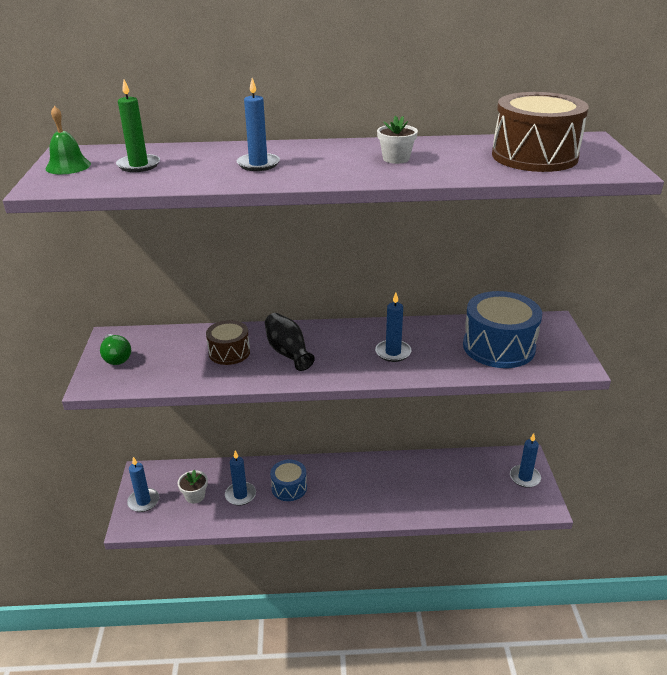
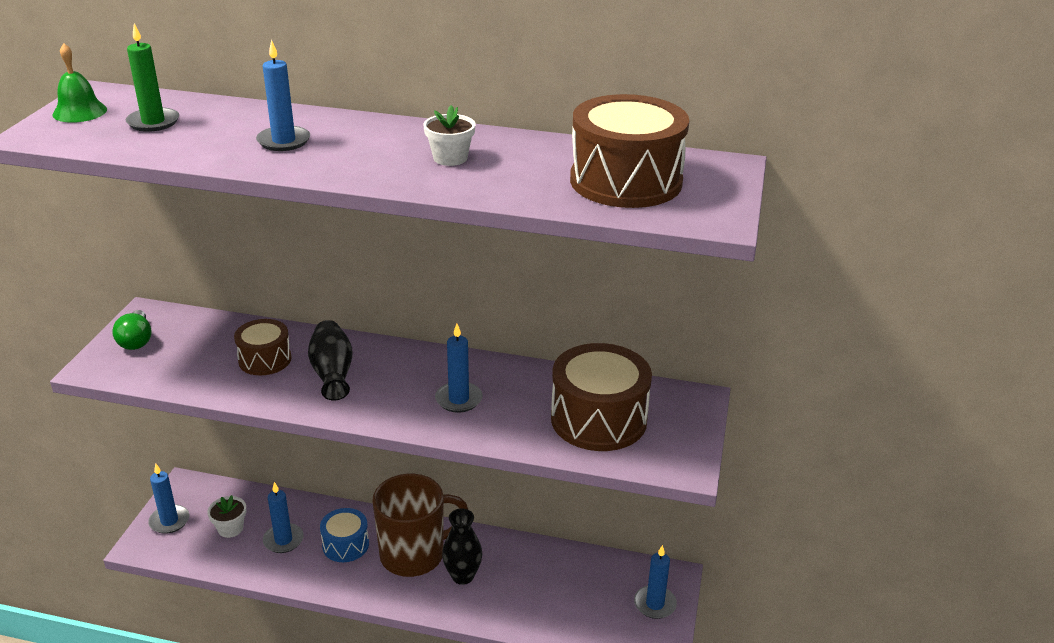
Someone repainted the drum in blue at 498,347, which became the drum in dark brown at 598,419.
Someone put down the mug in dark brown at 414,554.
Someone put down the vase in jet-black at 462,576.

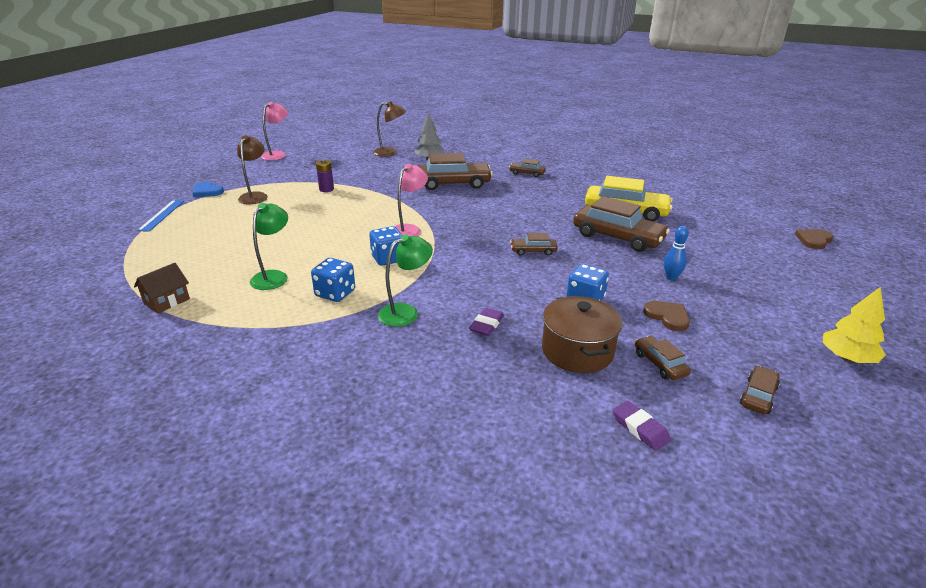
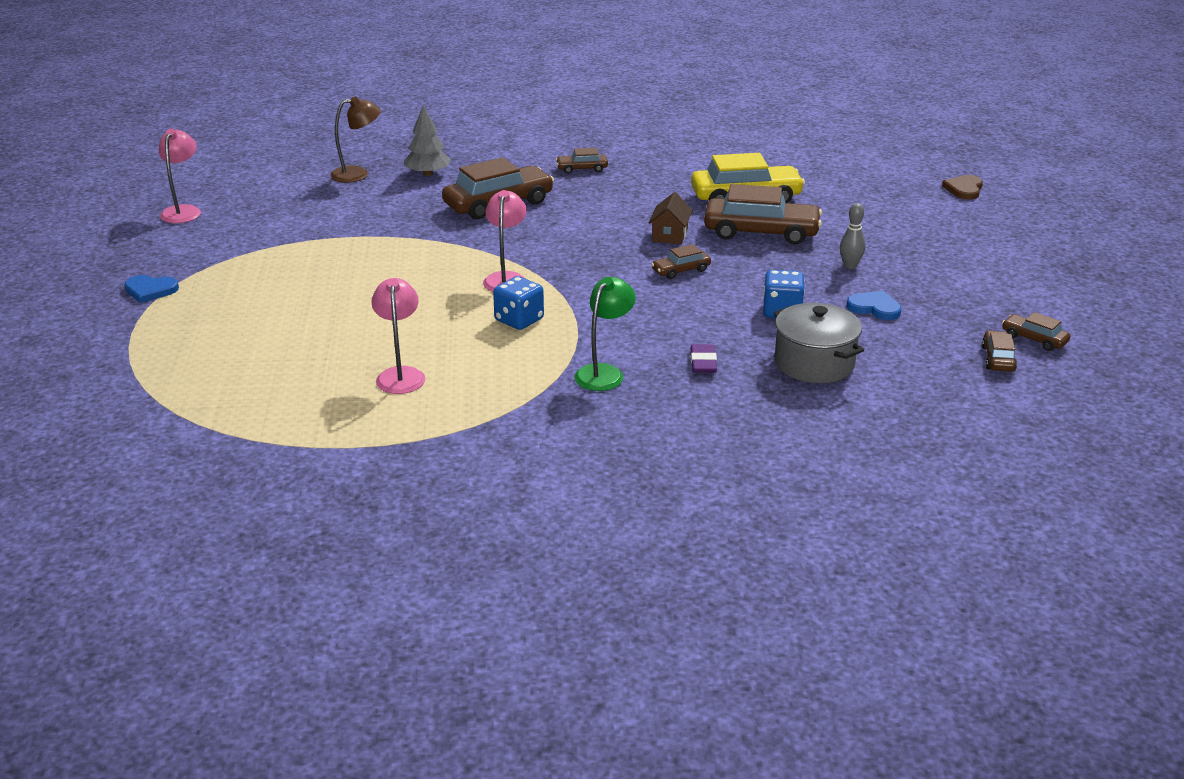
Someone took away the reading lamp in dark brown at 255,196.
Someone took away the AA battery in violet at 326,189.
Someone took away the measuring stick in blue at 161,215.
Someone repainted the reading lamp in green at 273,276, which became the reading lamp in pink at 401,375.
Someone repainted the bowling pin in blue at 671,277, which became the bowling pin in ash-grey at 850,266.
Someone took away the dice in blue at 335,293.
Someone carried the cottage in dark brown from 167,301 to 670,235.
Someone took away the tree in yellow at 847,358.
Someone repainted the cooking pot in dark brown at 577,351, which became the cooking pot in ash-grey at 814,363.
Someone repainted the heart shape in dark brown at 667,317, which became the heart shape in blue at 874,308.
Someone carried the automobile in dark brown from 660,364 to 1034,339.
Someone took away the pencil eraser in violet at 640,428.

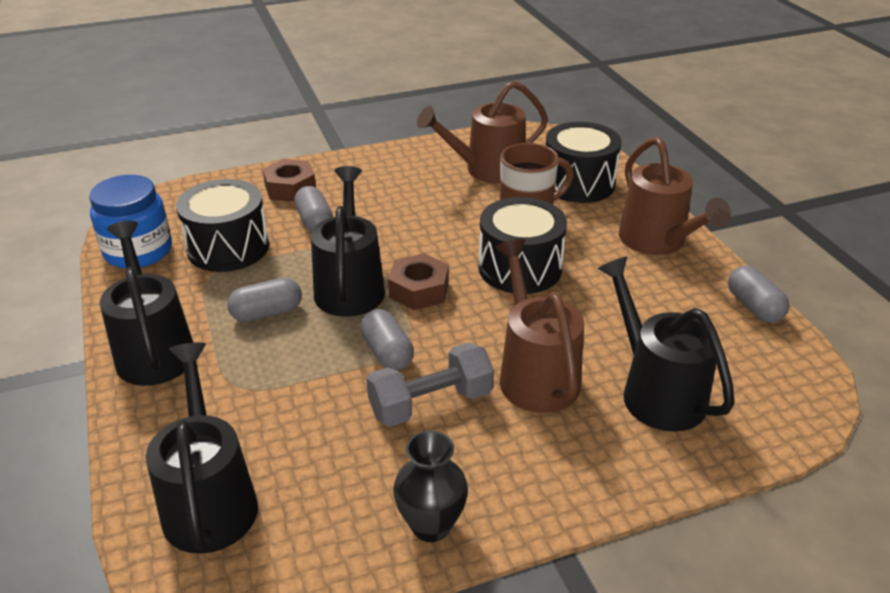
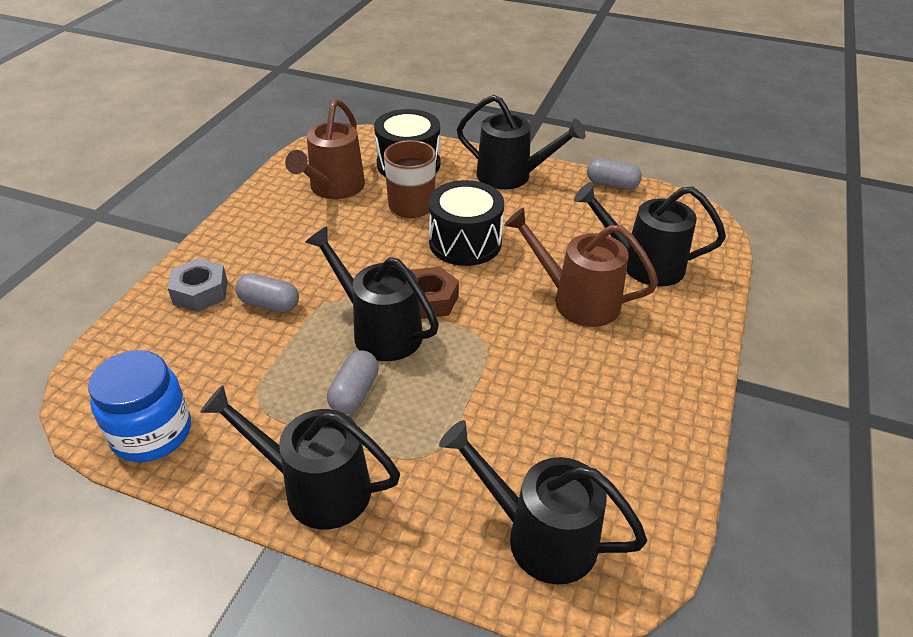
Someone repainted the watering pot in dark brown at 658,242, which became the watering pot in jet-black at 512,176.
Someone repainted the hexagon nut in dark brown at 290,188, which became the hexagon nut in ash-grey at 200,292.
Someone took away the drum in jet-black at 228,247.
Someone took away the capsule in ash-grey at 387,353.
Someone took away the hand weight in ash-grey at 430,403.
Someone took away the vase in jet-black at 431,525.

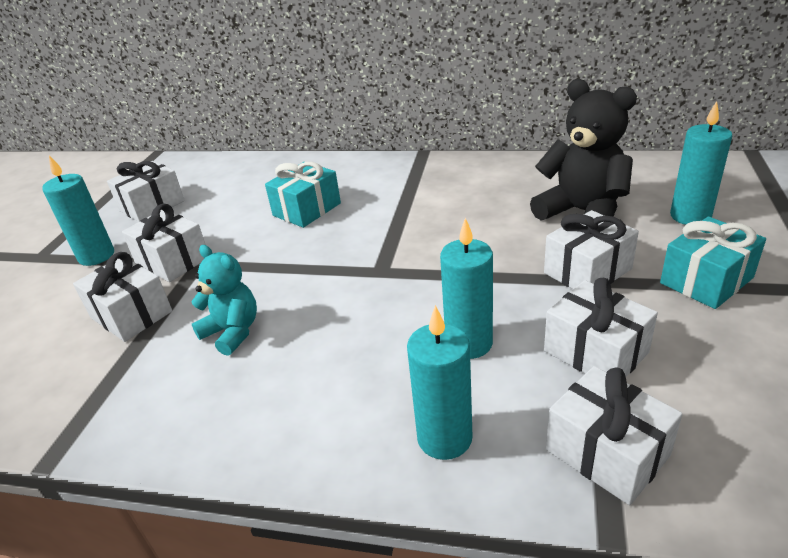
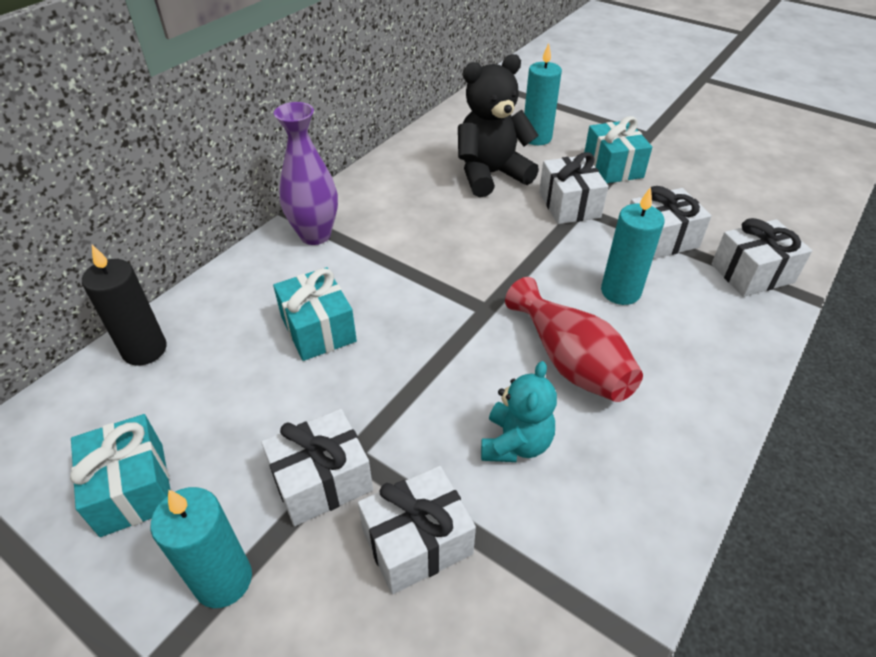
Someone repainted the wrapped gift in white at 152,206, which became the wrapped gift in turquoise at 132,488.
Someone rotated the teddy in turquoise at 232,332 by 135 degrees clockwise.
Someone took away the pillar candle in turquoise at 444,438.
Someone put down the vase in violet at 315,235.
Someone put down the pillar candle in jet-black at 144,350.
Someone put down the vase in crimson at 570,361.

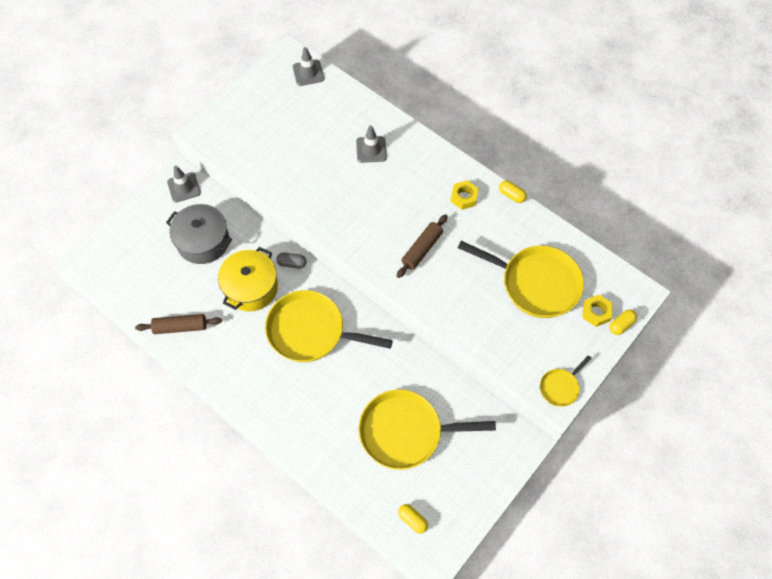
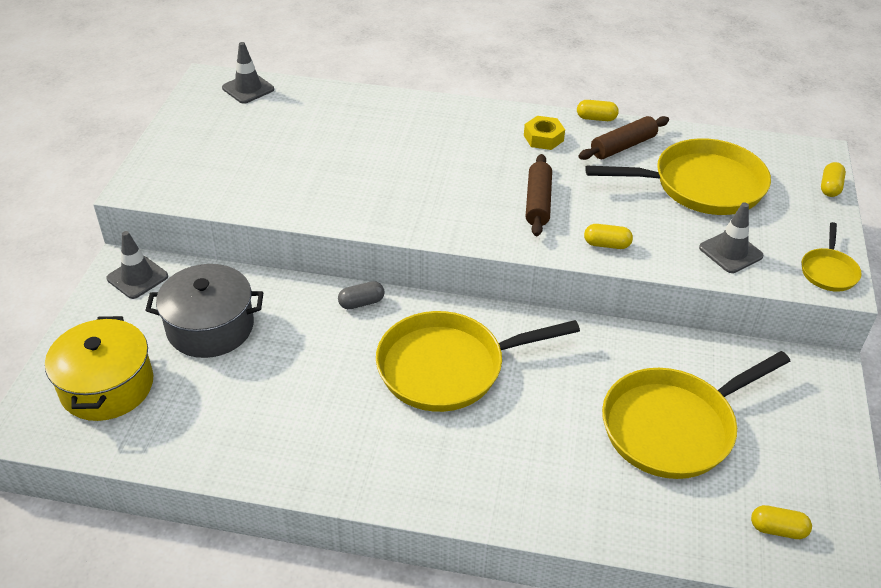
Someone carried the traffic cone in ash-grey from 371,149 to 730,252.
Someone carried the cooking pot in yellow from 251,287 to 107,386.
Someone took away the hexagon nut in yellow at 596,312.
Someone carried the dough roller in dark brown from 180,327 to 623,146.
Someone put down the capsule in yellow at 606,244.

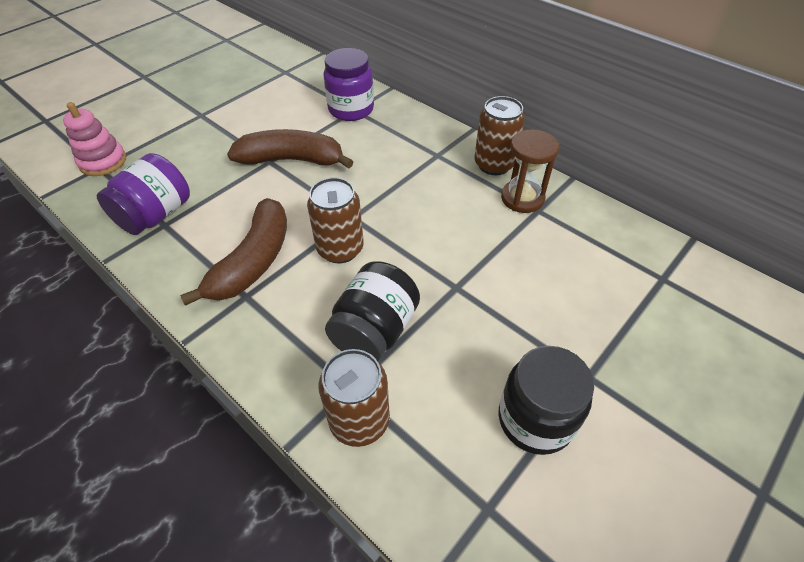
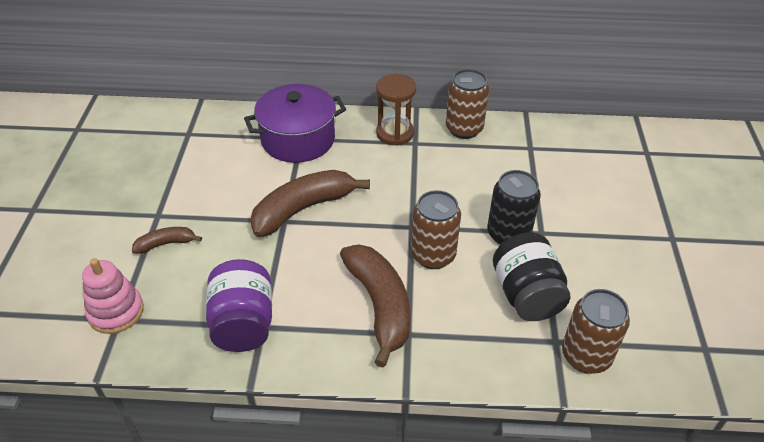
Someone swapped the jar in violet at 351,109 for the cooking pot in violet at 298,139.
Someone carried the hourglass in dark brown from 522,198 to 395,133.
Someone took away the jar in jet-black at 535,419.
Someone put down the tin in jet-black at 508,234.
Someone put down the banana fruit in dark brown at 166,244.

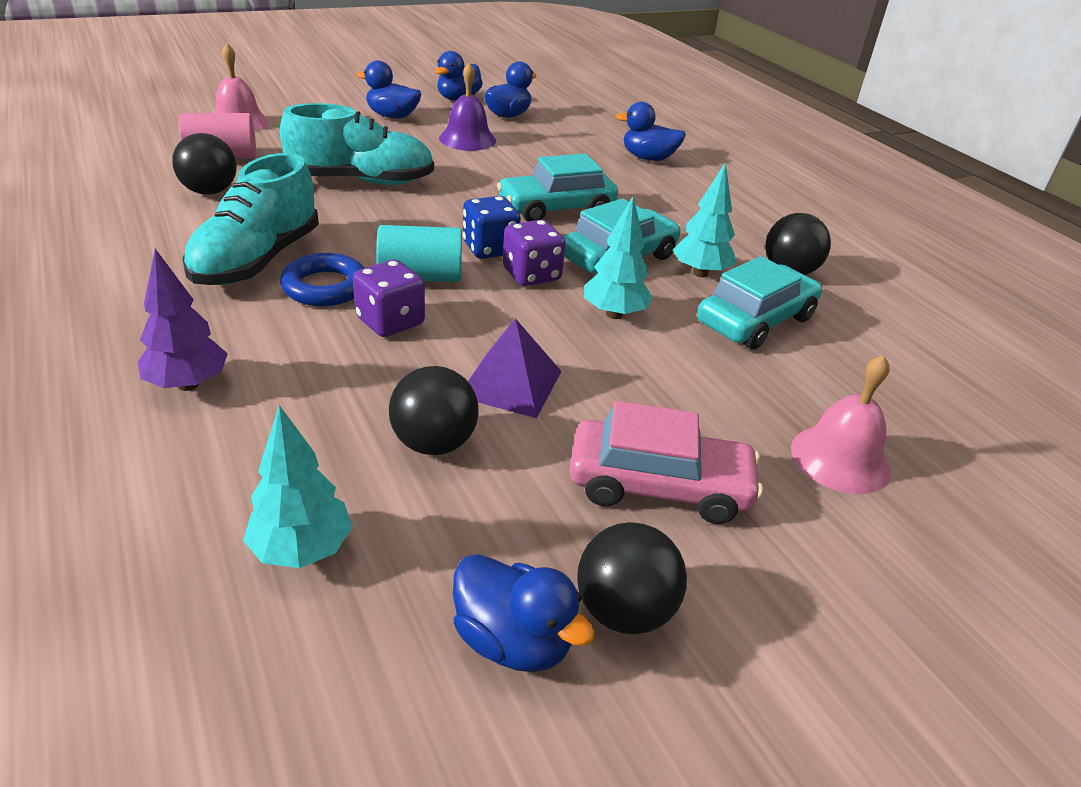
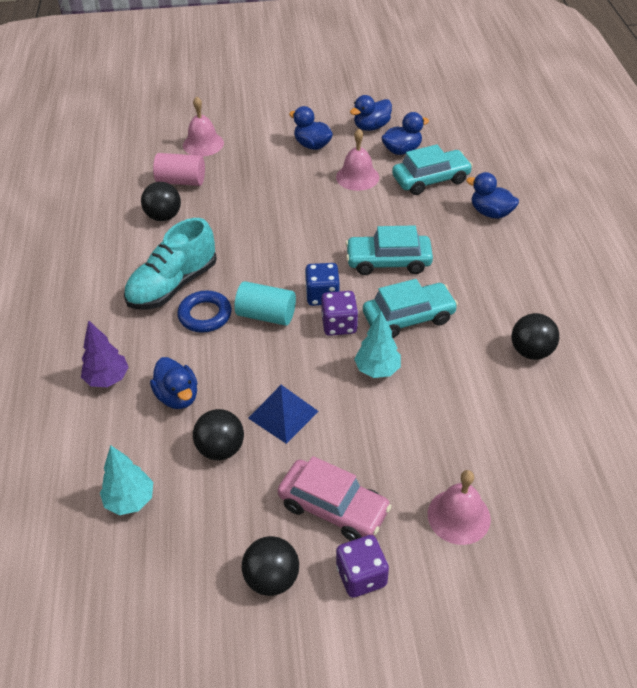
Someone repainted the hand bell in violet at 467,139, which became the hand bell in pink at 357,177.
Someone took away the sneaker in turquoise at 361,181.
Someone took away the tree in turquoise at 700,273.
Someone carried the automobile in turquoise from 755,320 to 430,179.
Someone carried the dice in violet from 390,321 to 361,576.
Someone repainted the solid pyramid in violet at 510,383, which became the solid pyramid in blue at 283,414.
Someone carried the duck in blue from 513,641 to 177,396.

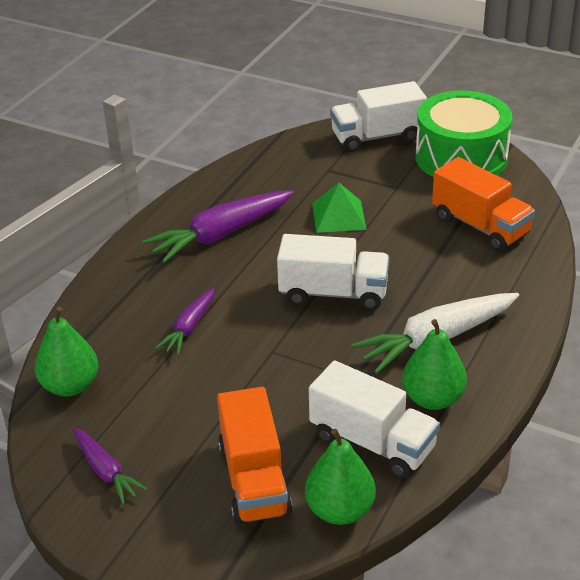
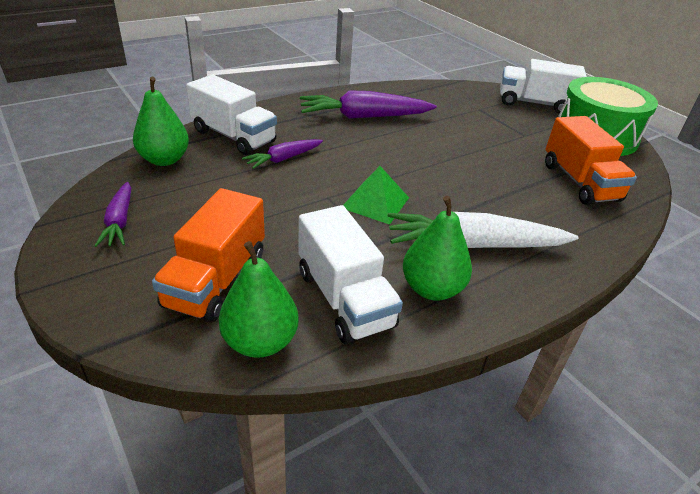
Someone carried the solid pyramid in green from 339,216 to 375,202.
Someone carried the truck in white from 333,293 to 234,136.

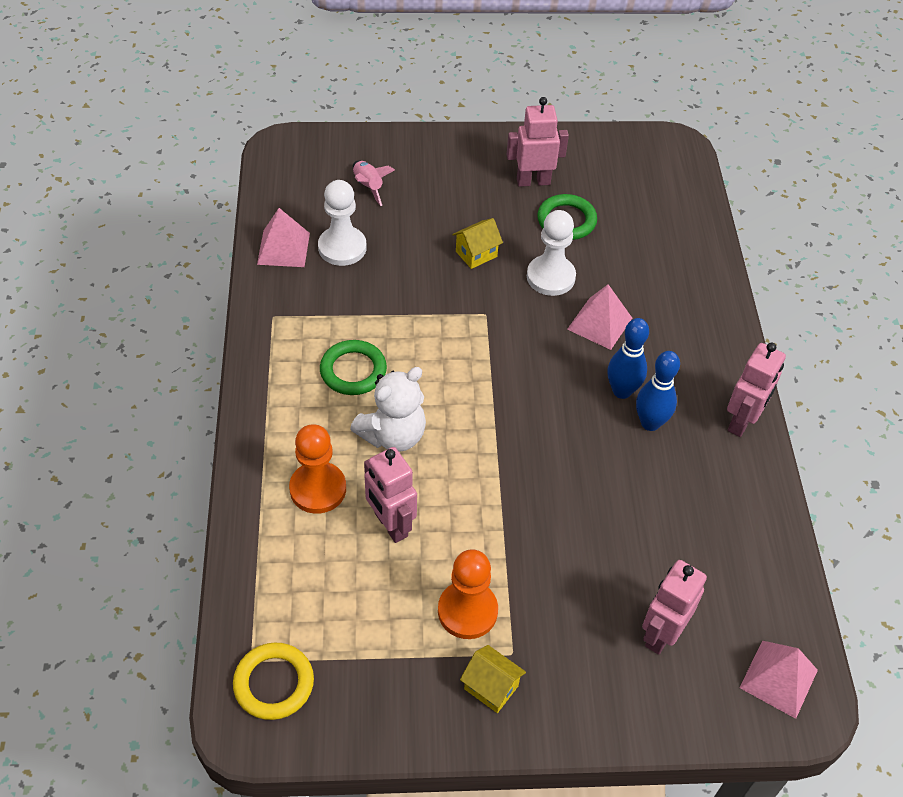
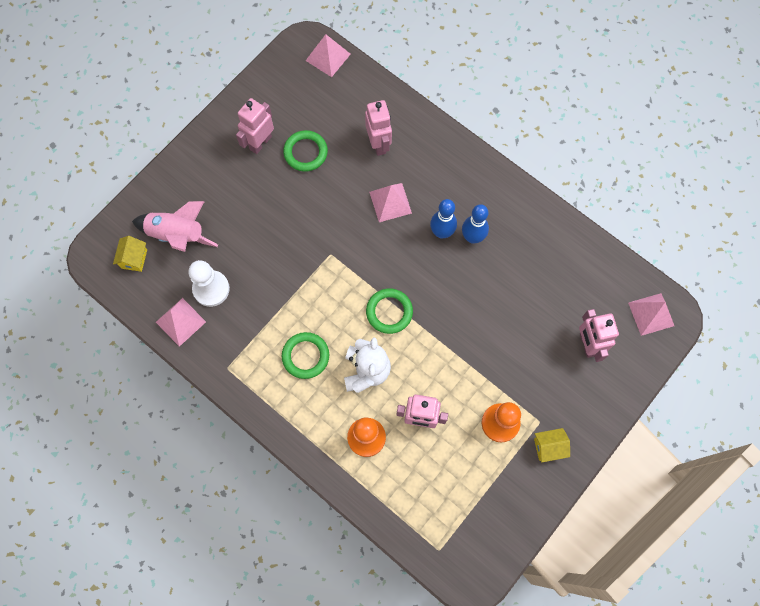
Someone scaled the rocket in pink at 368,187 by 1.75.
Someone took away the pawn in white at 550,277.
Someone carried the cottage in yellow from 476,254 to 134,259.
Someone carried the robot in pink from 742,421 to 379,144.
Someone took away the hoop in yellow at 274,683.
Someone put down the solid pyramid in pink at 328,57.
Someone put down the hoop in green at 389,312.

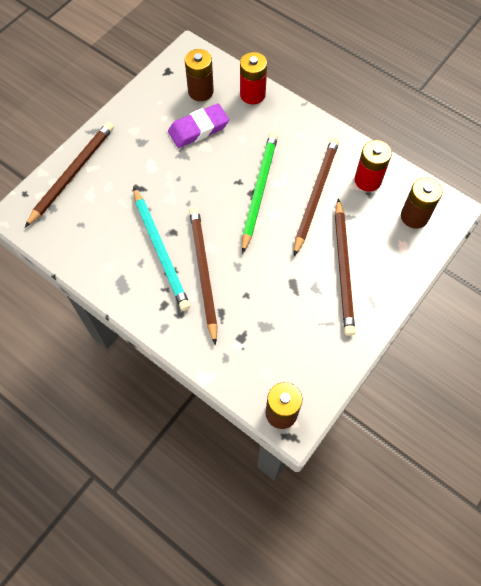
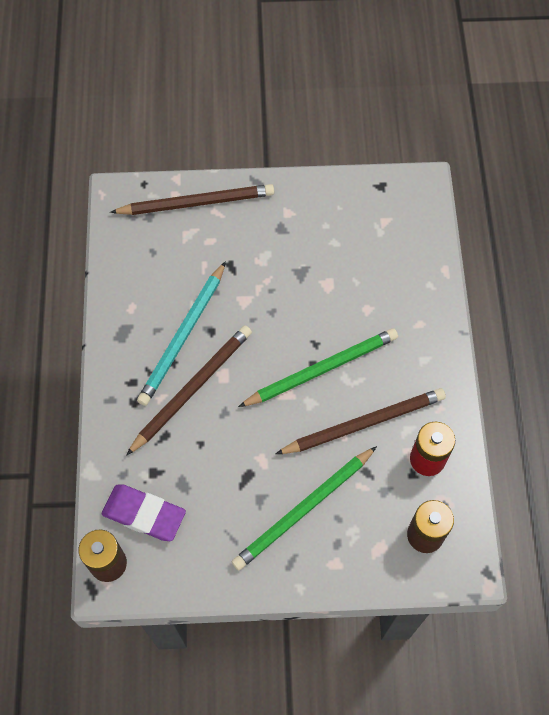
Someone took away the AA battery in dark brown at 200,91.
Someone took away the AA battery in crimson at 252,94.
Someone carried the pencil eraser in violet from 198,129 to 144,514.
Someone repainted the wooden pencil in dark brown at 343,269, which became the wooden pencil in green at 303,510.

